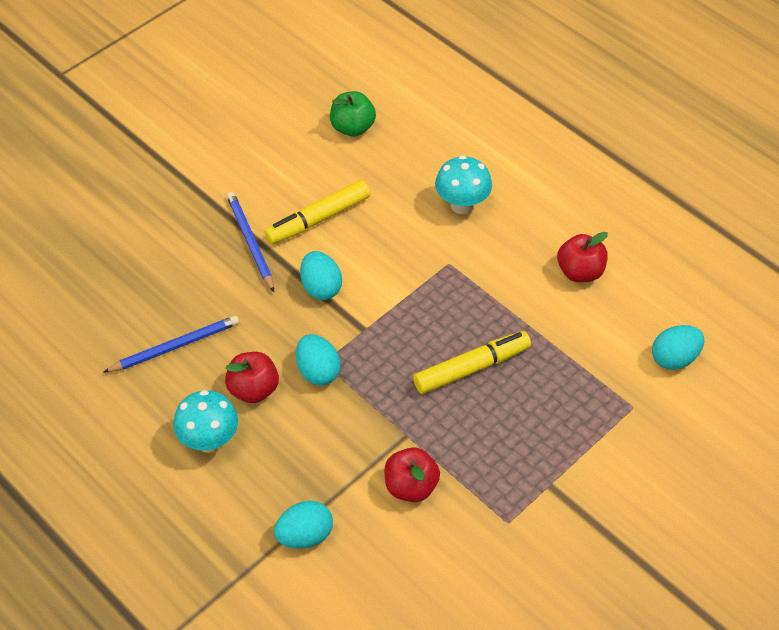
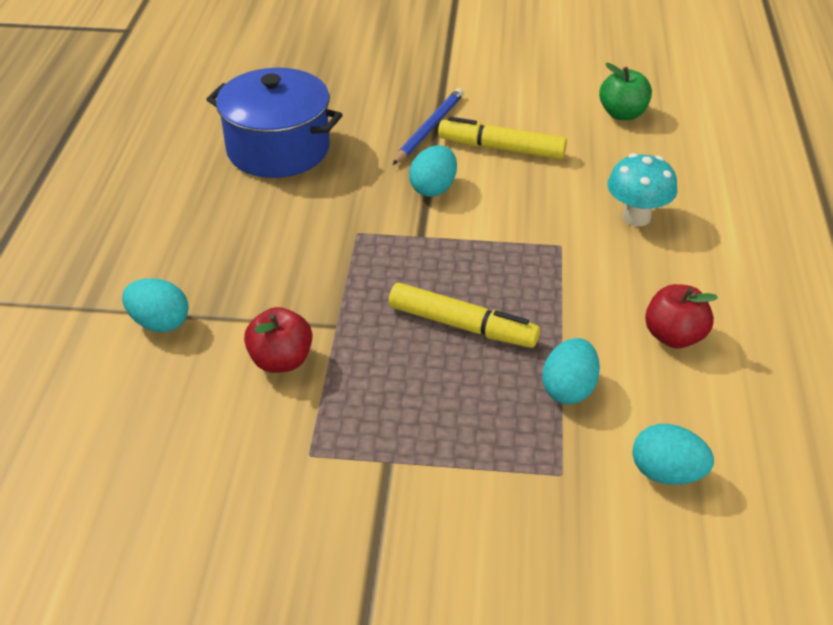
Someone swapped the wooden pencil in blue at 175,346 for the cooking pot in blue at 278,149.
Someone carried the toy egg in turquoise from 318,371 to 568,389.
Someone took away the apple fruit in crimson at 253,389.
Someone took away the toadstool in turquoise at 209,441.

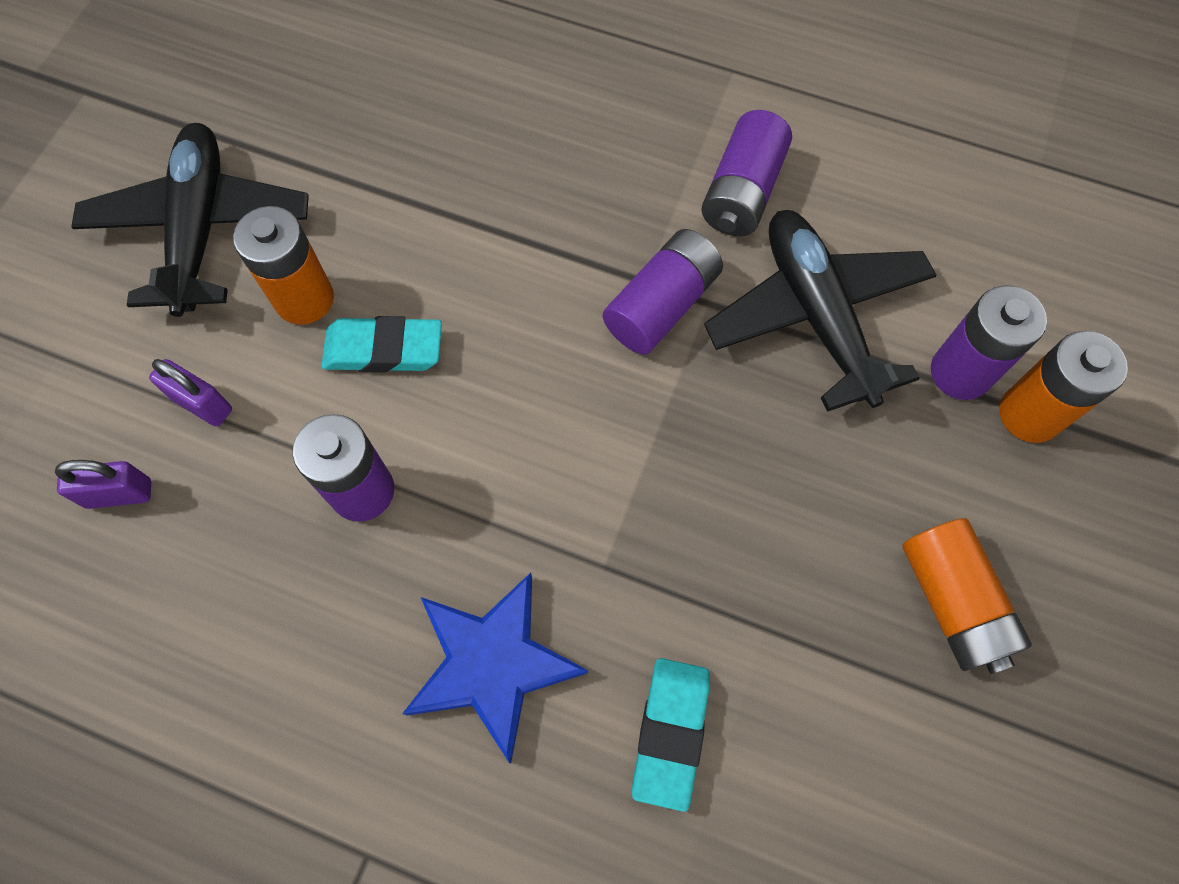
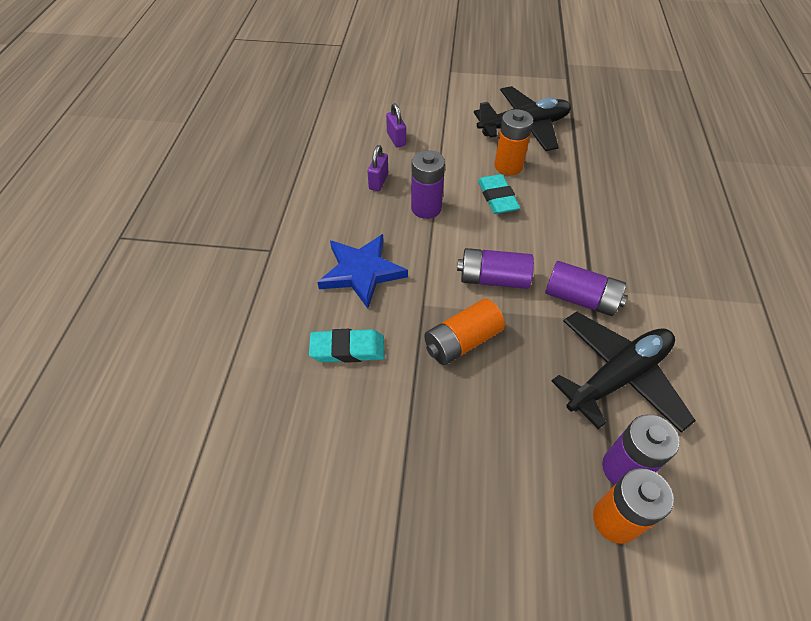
Someone carried the AA battery in violet from 742,192 to 493,279.
Someone carried the padlock in violet from 202,404 to 378,181.
Someone carried the AA battery in orange from 952,602 to 462,341.

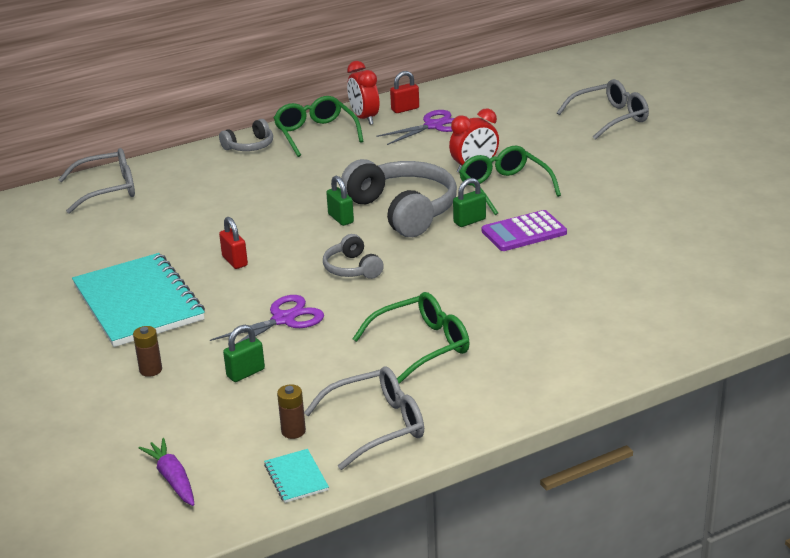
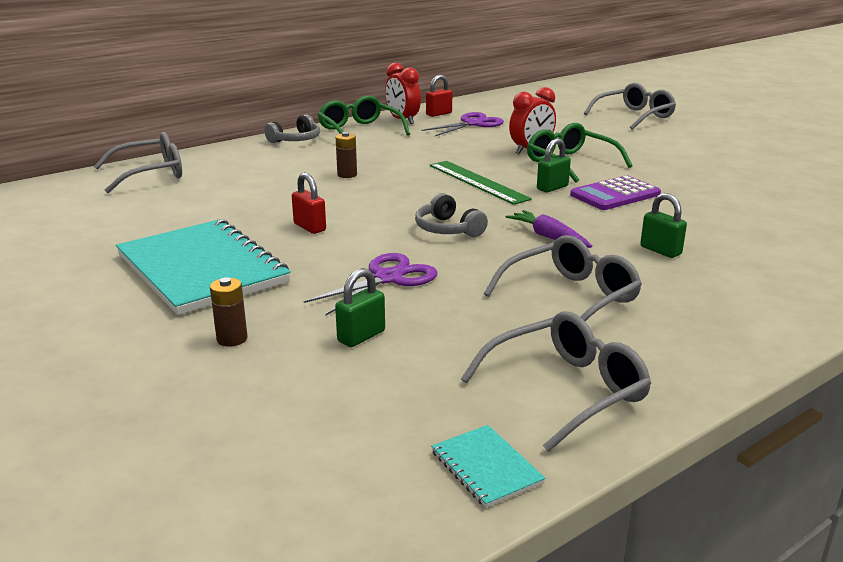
Someone swapped the over-ear headphones in ash-grey at 403,210 for the measuring stick in green at 477,182.
Someone carried the padlock in green from 341,218 to 660,250.
Someone repainted the glasses in green at 422,346, which became the glasses in ash-grey at 571,298.
Someone carried the AA battery in dark brown from 293,431 to 347,175.
Someone carried the carrot in violet from 172,479 to 549,237.

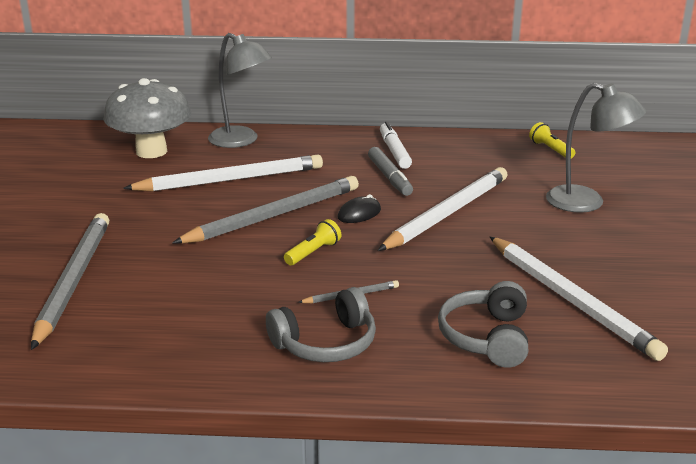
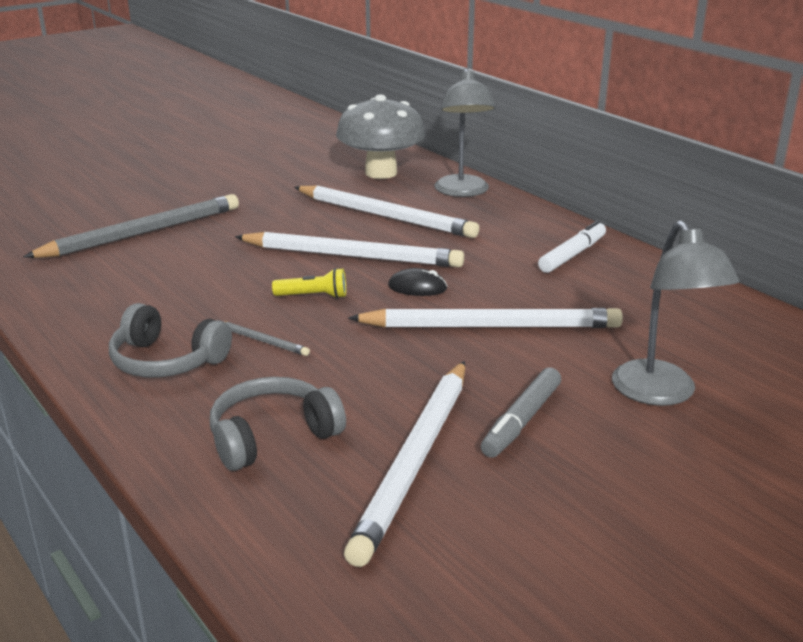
Someone took away the pocket torch in yellow at 551,149.
Someone carried the marker pen in ash-grey from 389,177 to 521,421.
Someone repainted the wooden pencil in ash-grey at 273,216, which became the wooden pencil in white at 351,256.

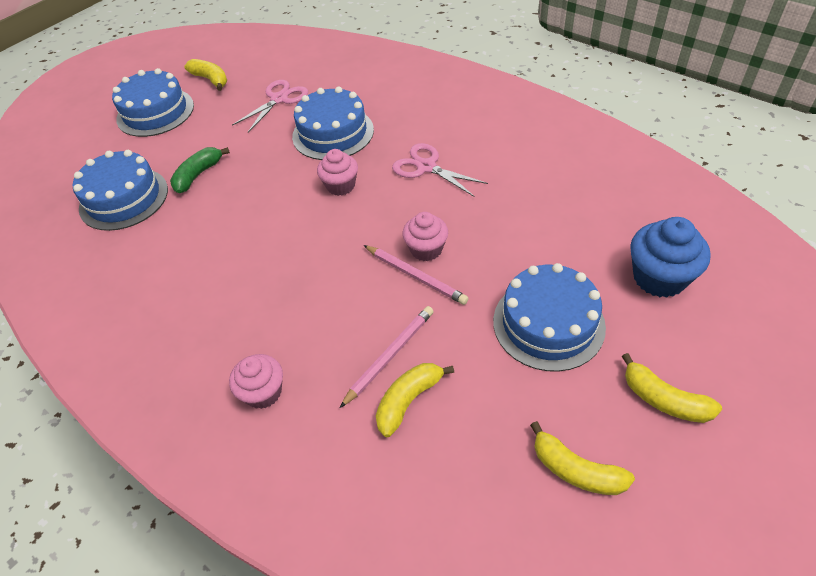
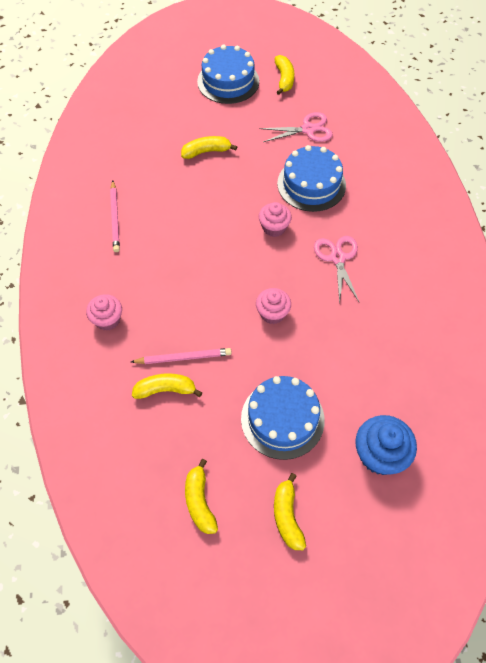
Someone repainted the banana fruit in green at 198,175, which became the banana fruit in yellow at 206,151.
Someone took away the layer cake in blue at 124,198.
Someone carried the wooden pencil in pink from 415,276 to 115,218.

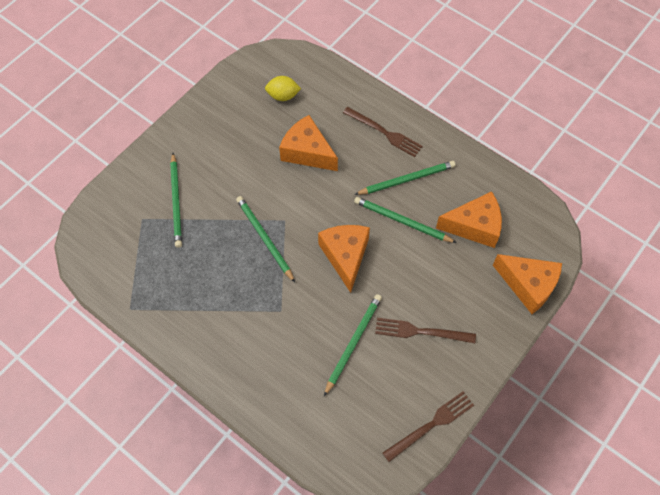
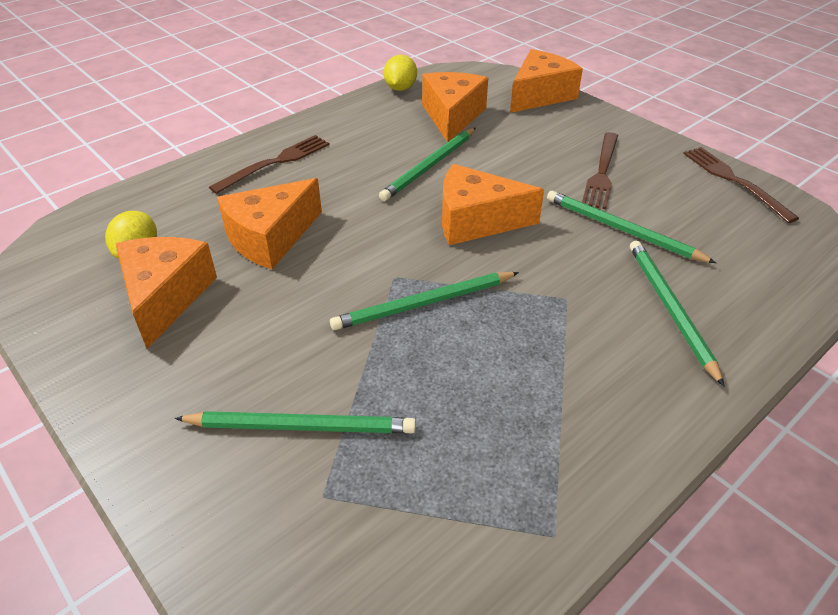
Someone carried the wooden pencil in green from 407,179 to 670,309.
Someone put down the toy lemon in yellow at 400,88.
Someone put down the cheese in orange at 165,297.

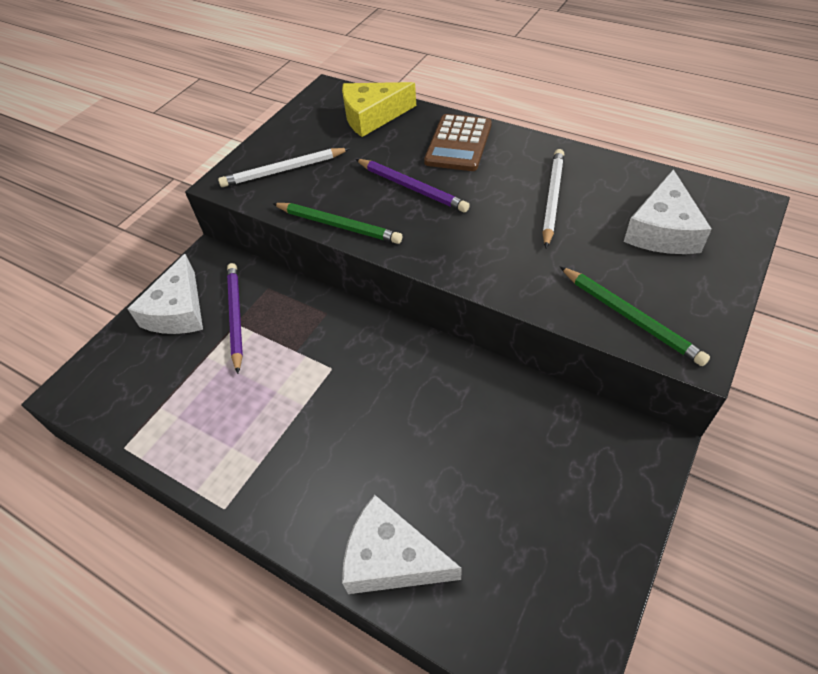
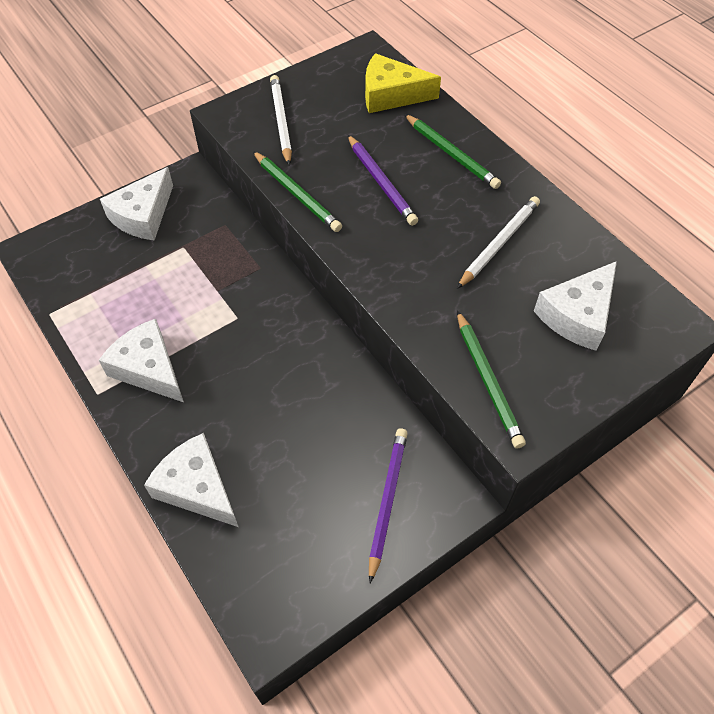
Someone swapped the pocket calculator in dark brown at 458,144 for the wooden pencil in green at 451,154.
Someone rotated the wooden pencil in white at 283,170 by 75 degrees clockwise.
Someone carried the wooden pencil in violet from 235,316 to 387,500.
Someone put down the cheese in white at 149,368.

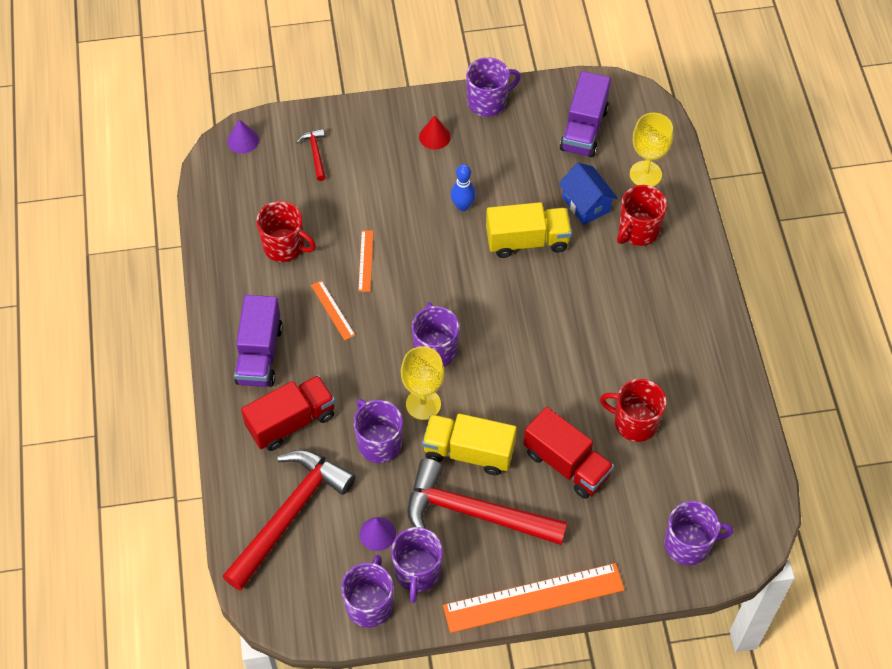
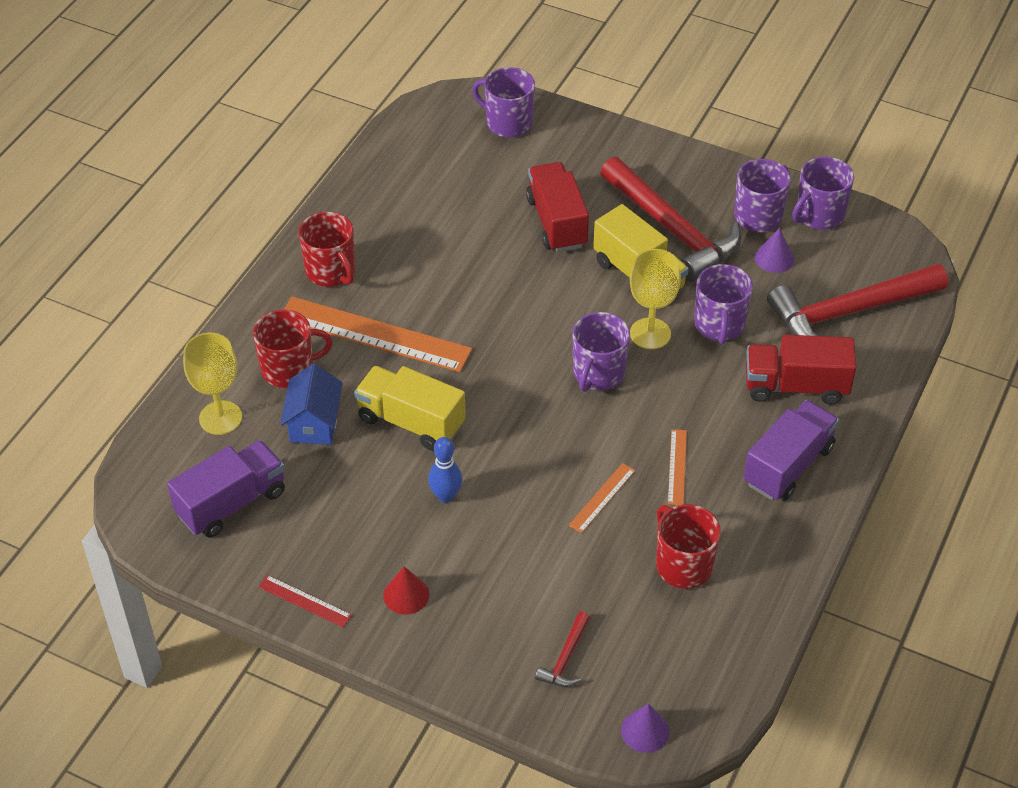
Someone swapped the mug in violet at 488,101 for the measuring stick in crimson at 305,601.
Someone carried the mug in crimson from 635,422 to 331,271.
Someone carried the measuring stick in orange from 533,597 to 374,334.

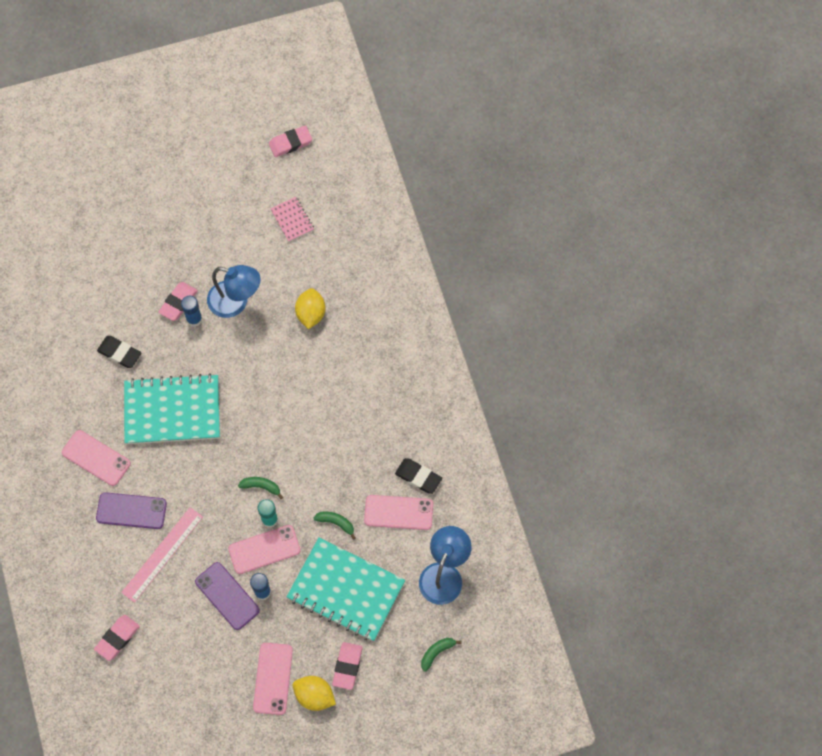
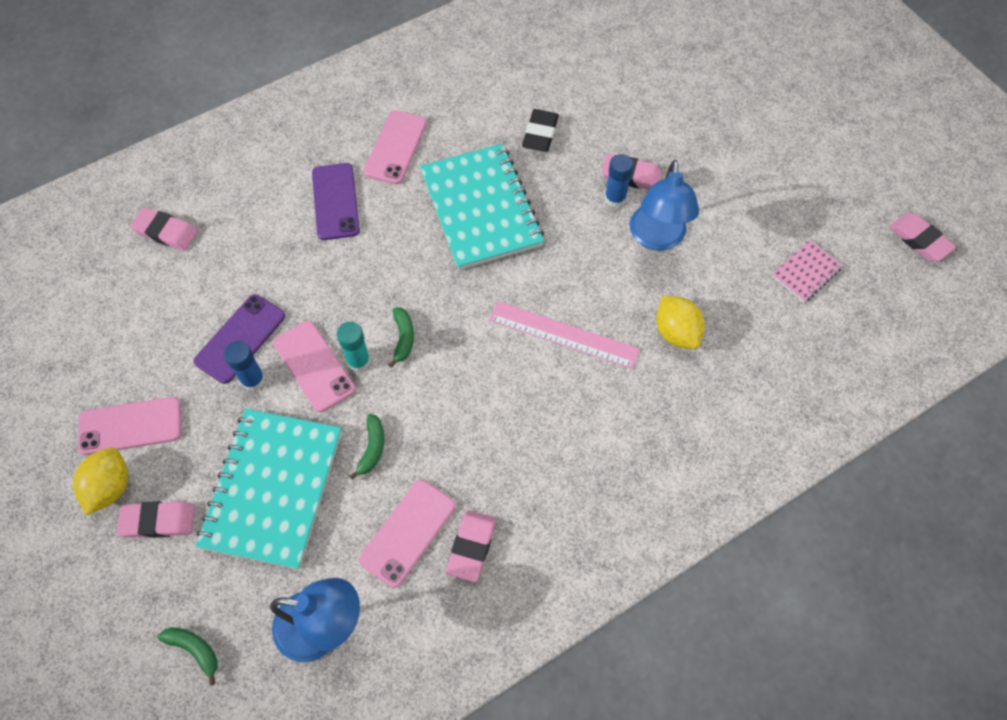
Someone rotated the toy lemon in yellow at 311,314 by 75 degrees clockwise.
Someone repainted the pencil eraser in jet-black at 418,477, which became the pencil eraser in pink at 471,547.
Someone rotated the mobile phone in pink at 398,512 by 45 degrees clockwise.
Someone carried the measuring stick in pink from 162,554 to 563,334.

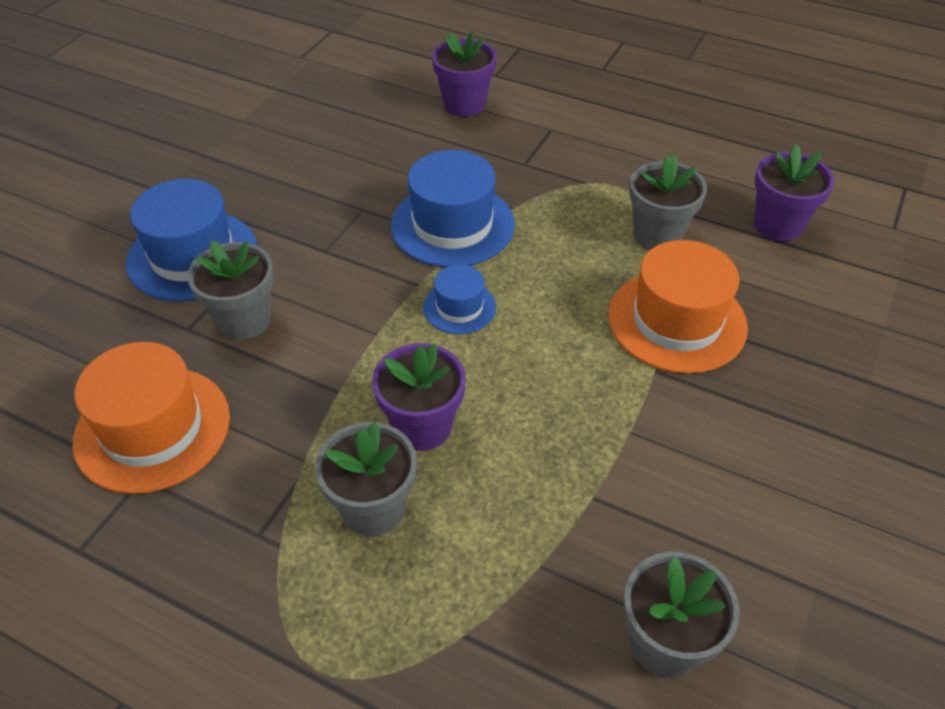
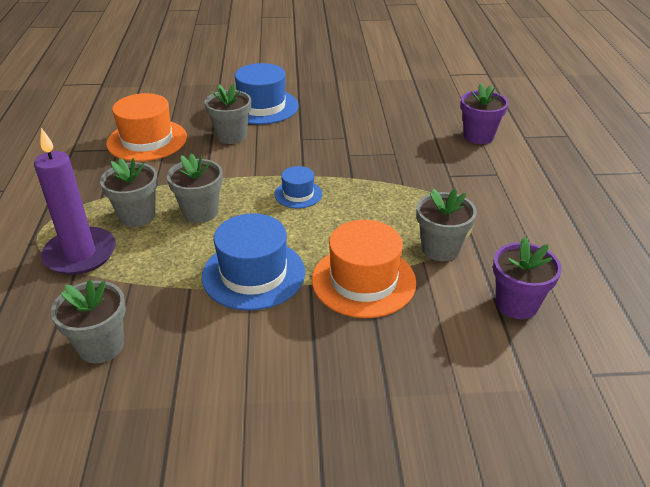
Someone carried the tall hat in blue from 452,225 to 253,274.
Someone repainted the flower pot in violet at 422,426, which became the flower pot in ash-grey at 200,212.
Someone put down the pillar candle in violet at 80,254.

